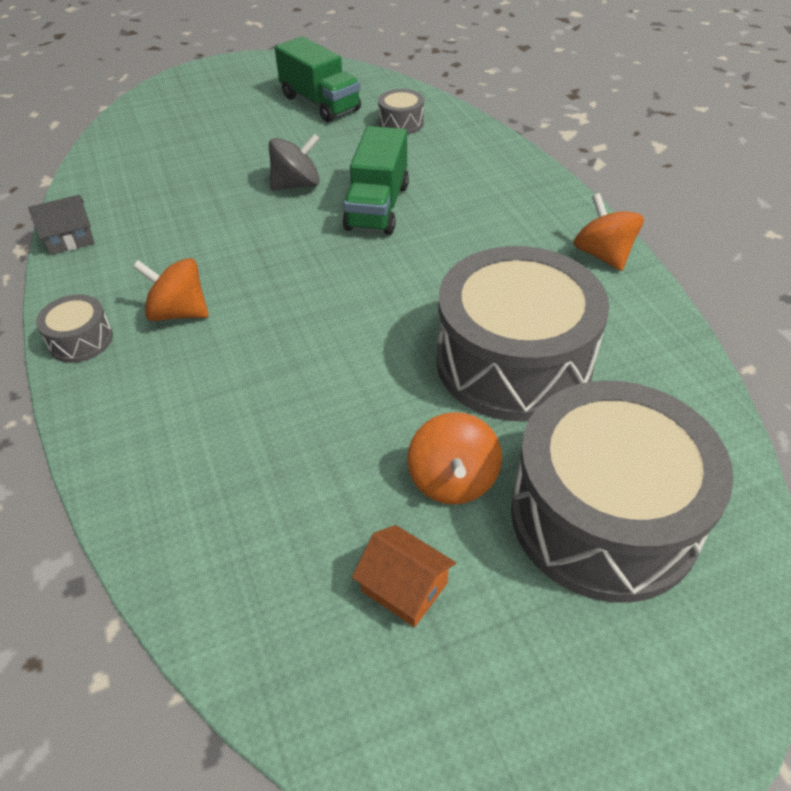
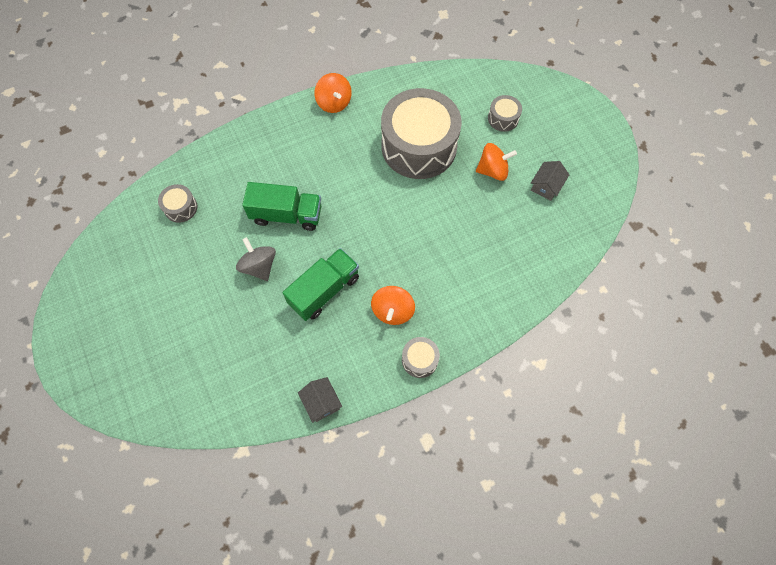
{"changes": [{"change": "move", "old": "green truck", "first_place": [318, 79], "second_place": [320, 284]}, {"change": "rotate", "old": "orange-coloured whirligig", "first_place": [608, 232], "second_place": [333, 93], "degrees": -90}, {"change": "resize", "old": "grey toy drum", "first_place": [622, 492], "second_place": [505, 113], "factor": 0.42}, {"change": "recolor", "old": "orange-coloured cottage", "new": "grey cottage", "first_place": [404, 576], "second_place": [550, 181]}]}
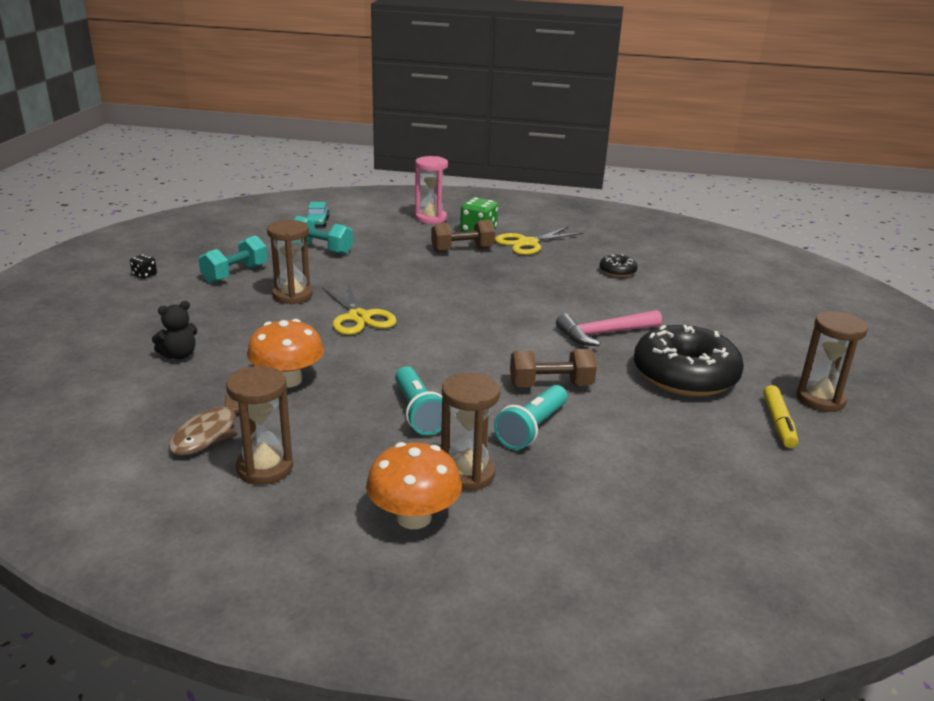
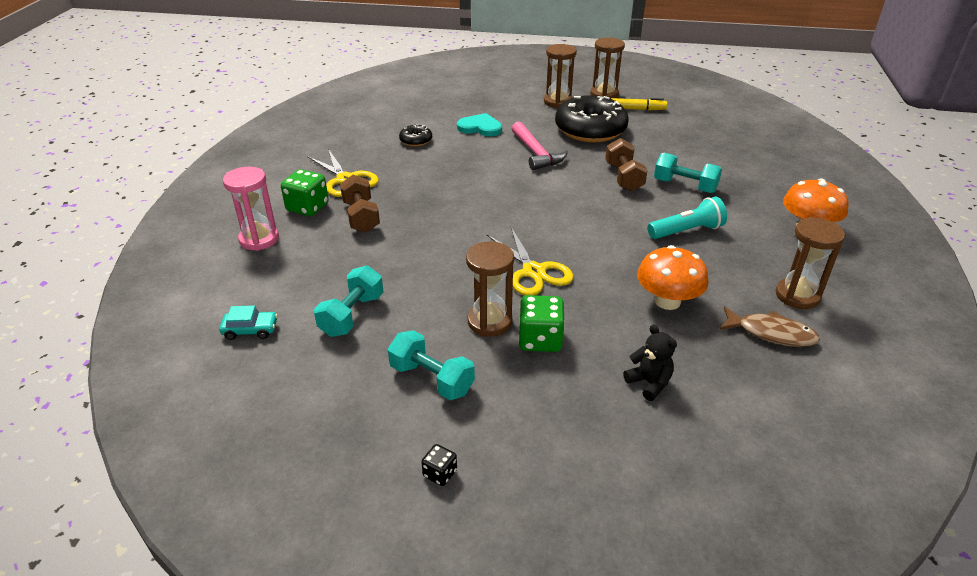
{"changes": [{"change": "insert", "new": "aqua love heart", "second_place": [479, 124]}, {"change": "rotate", "old": "bright yellow pair of scissors", "first_place": [359, 309], "second_place": [530, 261], "degrees": 90}, {"change": "insert", "new": "green die", "second_place": [541, 323]}, {"change": "move", "old": "brown sand timer", "first_place": [470, 431], "second_place": [560, 76]}, {"change": "replace", "old": "aqua flashlight", "new": "aqua free weight", "first_place": [530, 417], "second_place": [688, 173]}]}
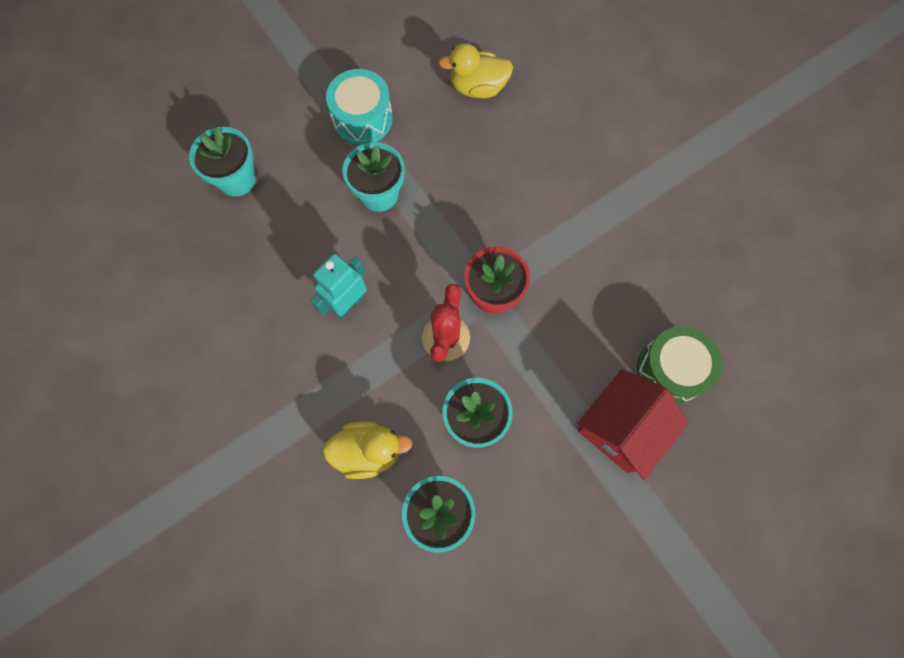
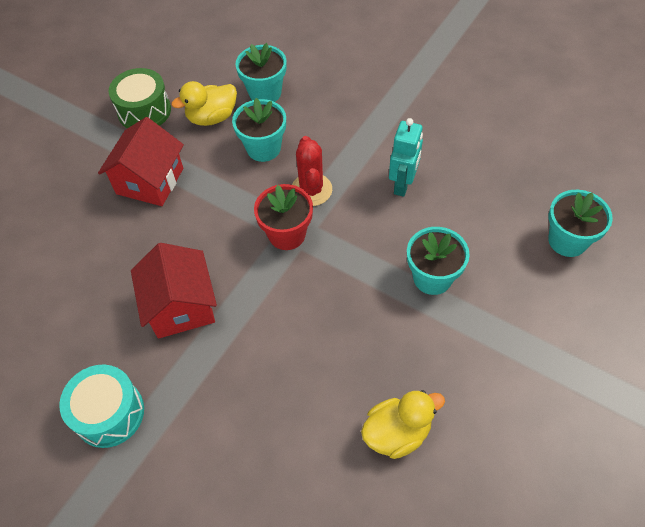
{"changes": [{"change": "move", "old": "aqua toy drum", "first_place": [359, 107], "second_place": [101, 406]}, {"change": "move", "old": "green toy drum", "first_place": [679, 365], "second_place": [140, 98]}, {"change": "insert", "new": "crimson cottage", "second_place": [174, 291]}, {"change": "move", "old": "bright yellow rubber duck", "first_place": [368, 450], "second_place": [204, 103]}]}
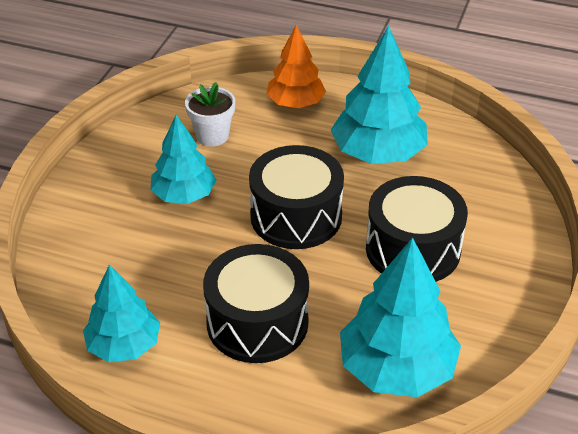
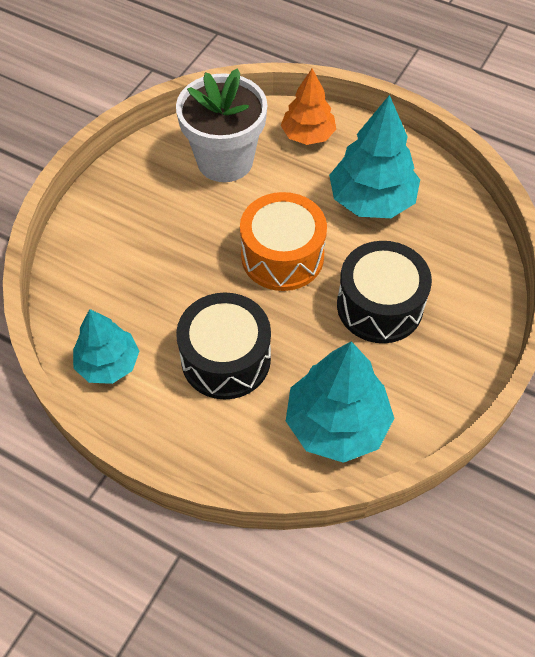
{"changes": [{"change": "resize", "old": "white plant pot", "first_place": [210, 114], "second_place": [221, 125], "factor": 1.89}, {"change": "recolor", "old": "jet-black toy drum", "new": "orange-coloured toy drum", "first_place": [296, 197], "second_place": [283, 241]}, {"change": "delete", "old": "aqua tree", "first_place": [183, 159]}]}
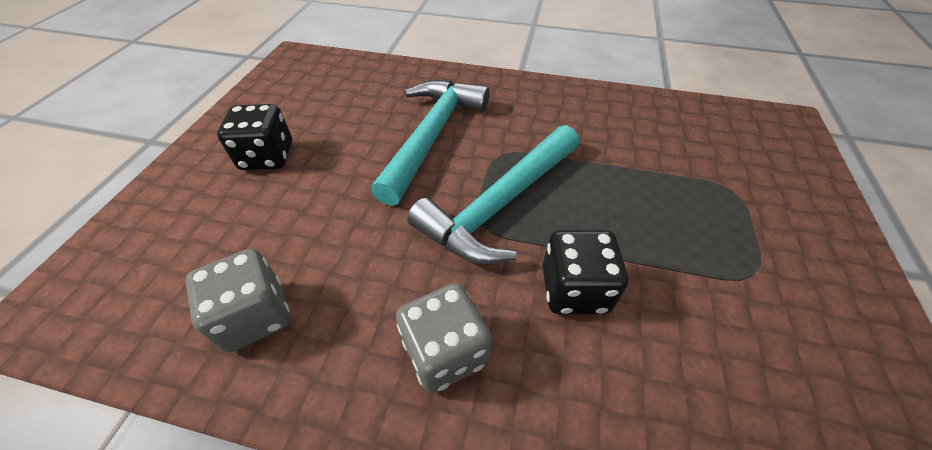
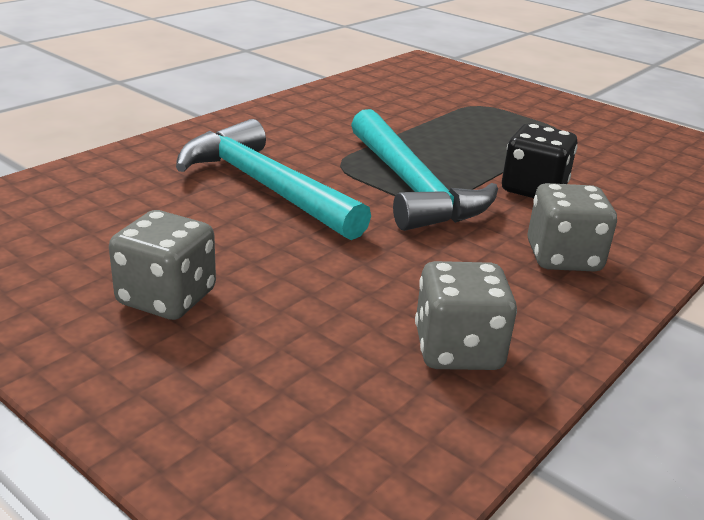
{"changes": [{"change": "recolor", "old": "jet-black die", "new": "grey die", "first_place": [254, 137], "second_place": [162, 265]}]}
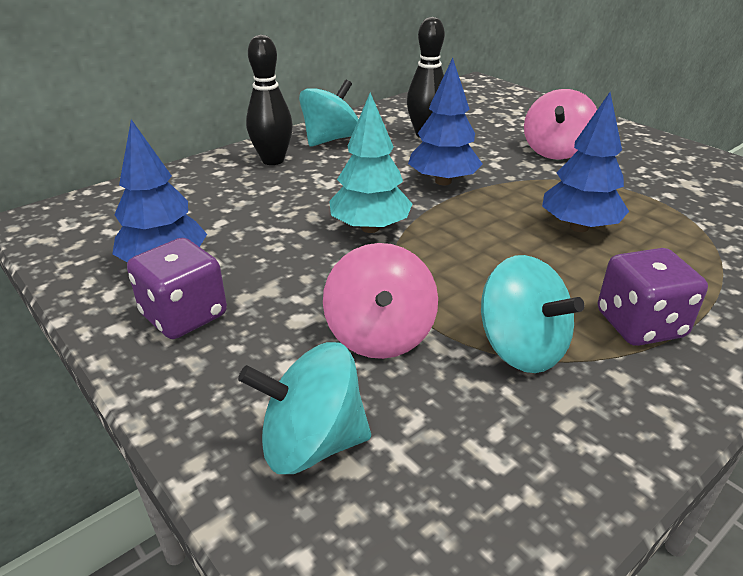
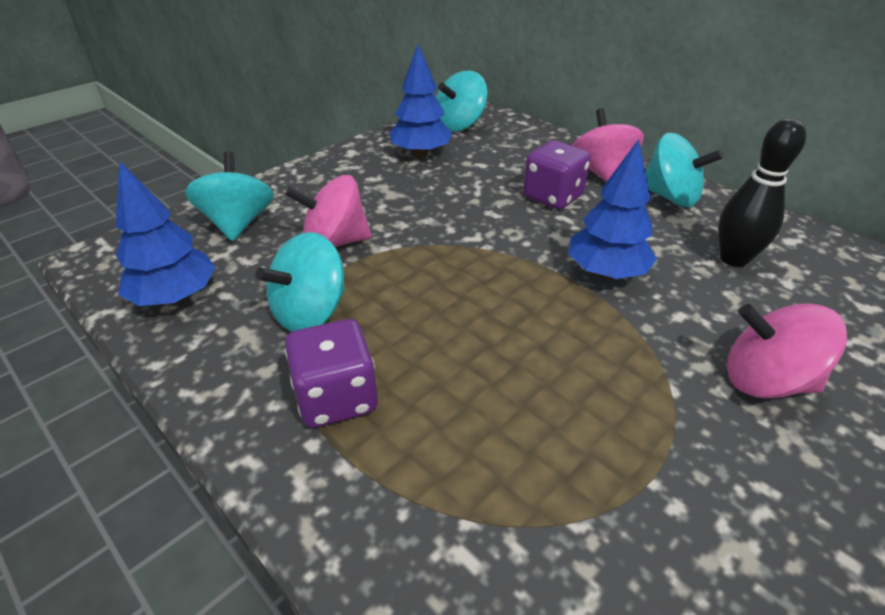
{"changes": [{"change": "move", "old": "blue tree", "first_place": [585, 162], "second_place": [166, 233]}, {"change": "insert", "new": "aqua whirligig", "second_place": [462, 100]}, {"change": "move", "old": "violet die", "first_place": [177, 288], "second_place": [557, 174]}, {"change": "replace", "old": "jet-black tenpin", "new": "rosy whirligig", "first_place": [269, 100], "second_place": [608, 145]}, {"change": "delete", "old": "aqua tree", "first_place": [370, 163]}]}
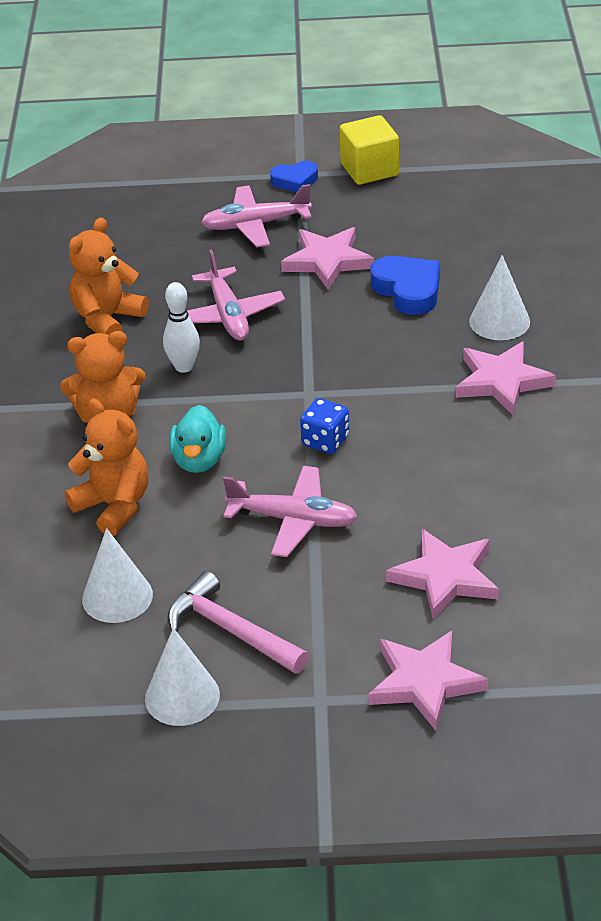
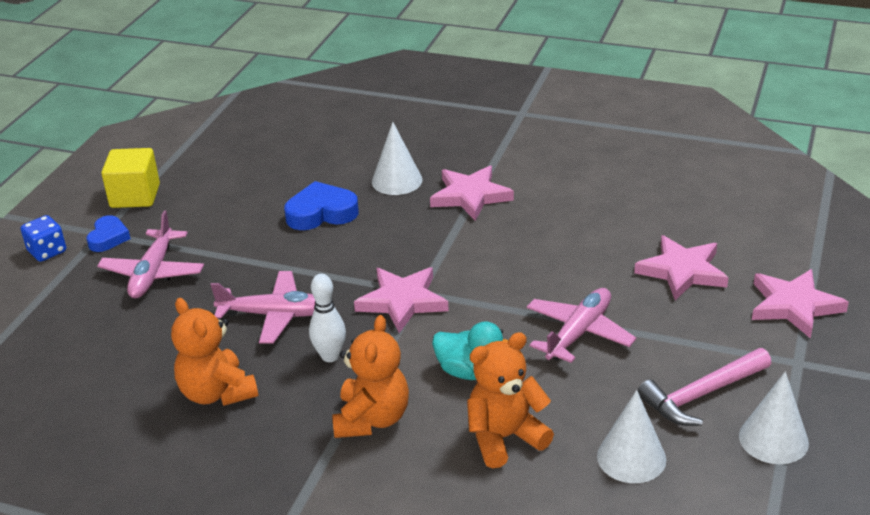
{"changes": [{"change": "move", "old": "blue die", "first_place": [325, 426], "second_place": [43, 238]}, {"change": "move", "old": "rosy star shape", "first_place": [327, 258], "second_place": [401, 300]}]}
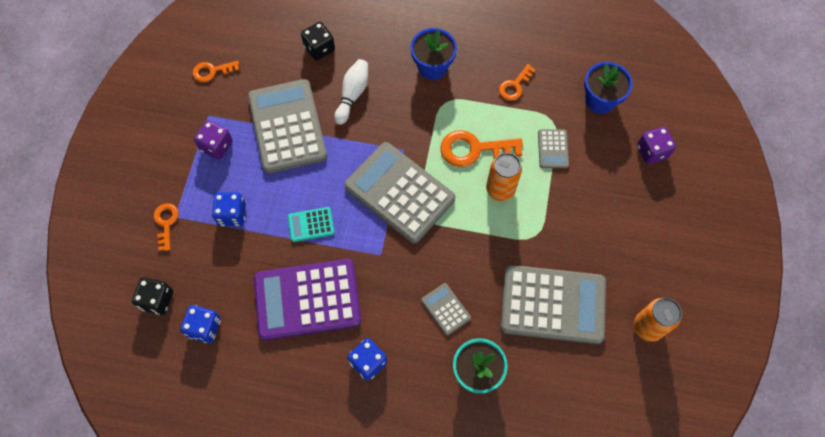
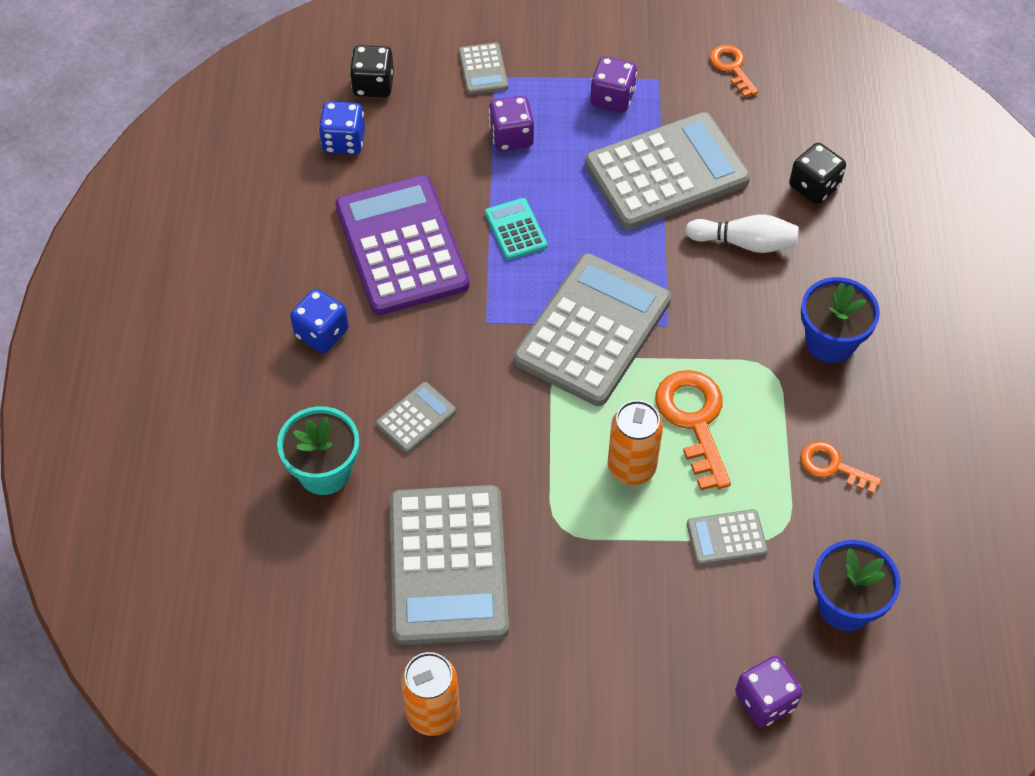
{"changes": [{"change": "replace", "old": "orange-coloured latchkey", "new": "grey pocket calculator", "first_place": [166, 227], "second_place": [483, 69]}, {"change": "recolor", "old": "blue die", "new": "violet die", "first_place": [229, 209], "second_place": [511, 123]}]}
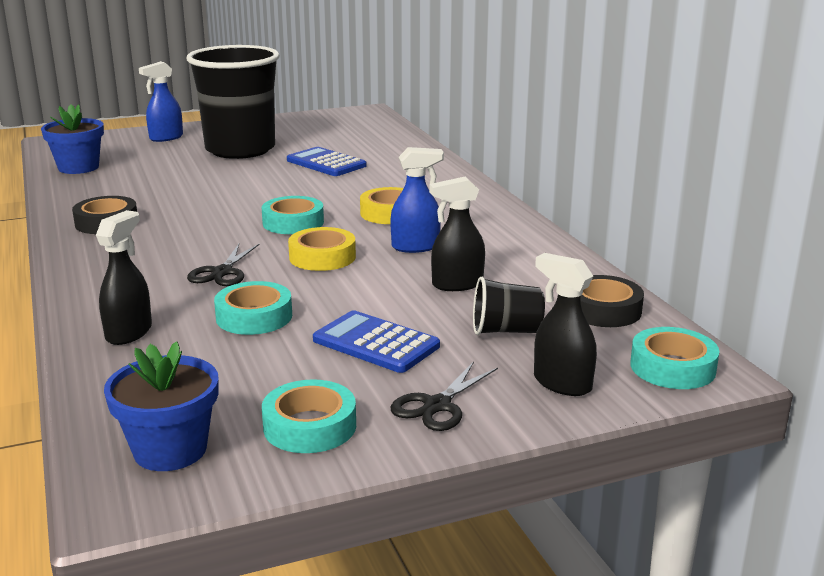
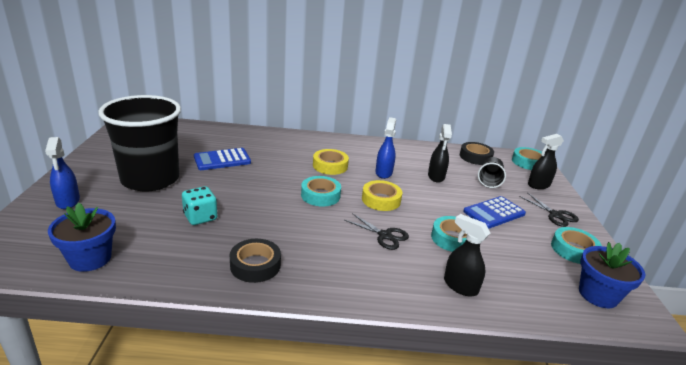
{"changes": [{"change": "insert", "new": "aqua die", "second_place": [199, 205]}]}
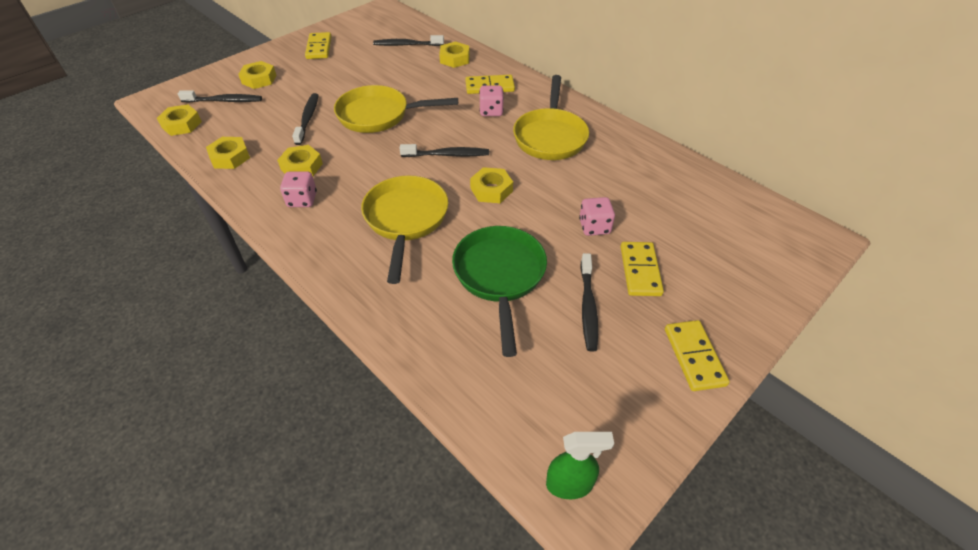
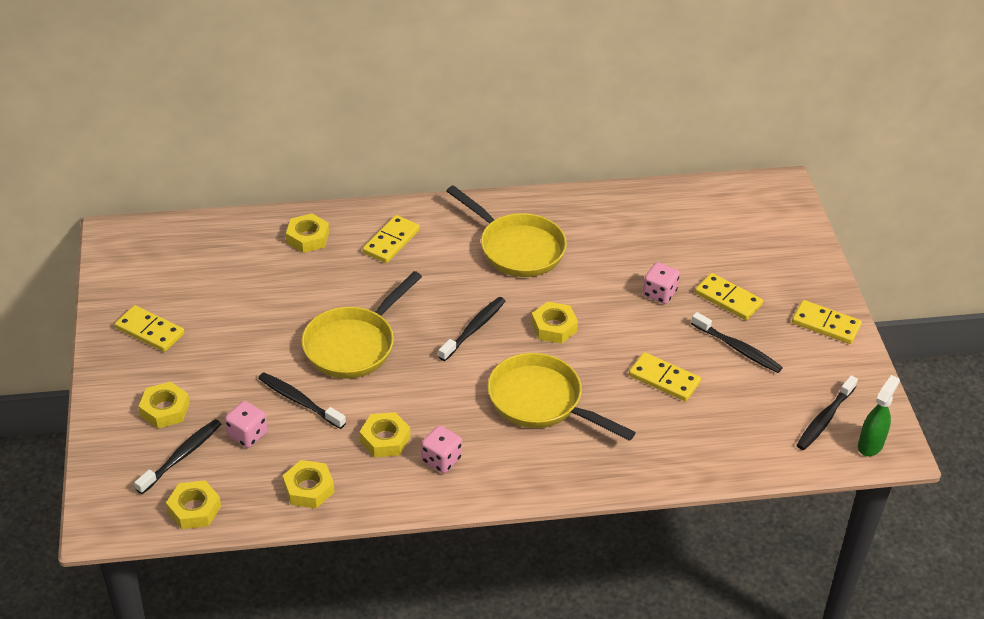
{"changes": [{"change": "move", "old": "rosy die", "first_place": [491, 100], "second_place": [246, 424]}, {"change": "replace", "old": "green pan", "new": "bright yellow domino piece", "first_place": [499, 291], "second_place": [665, 376]}, {"change": "move", "old": "jet-black dental brush", "first_place": [408, 40], "second_place": [827, 412]}]}
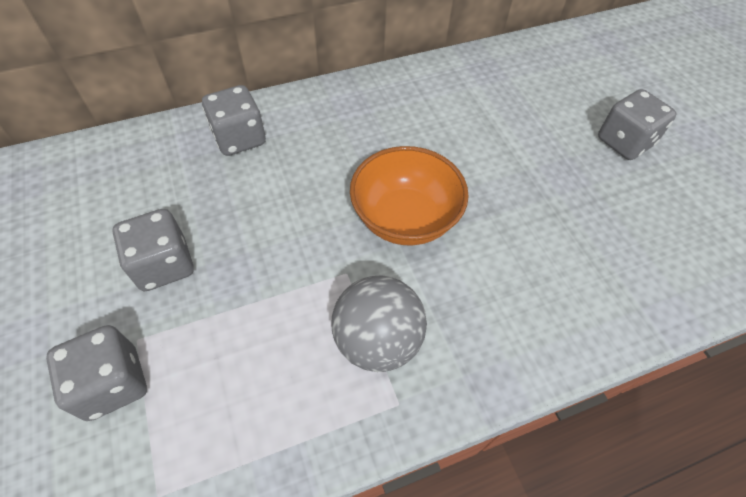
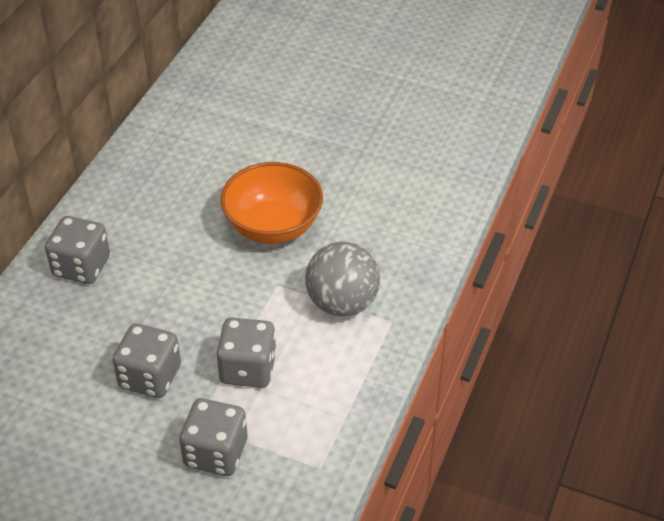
{"changes": [{"change": "move", "old": "grey die", "first_place": [637, 124], "second_place": [246, 353]}]}
